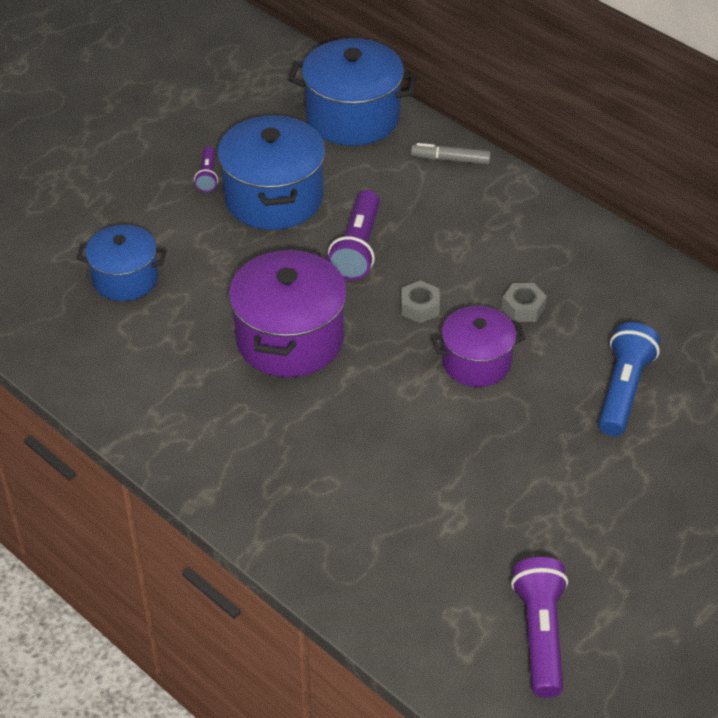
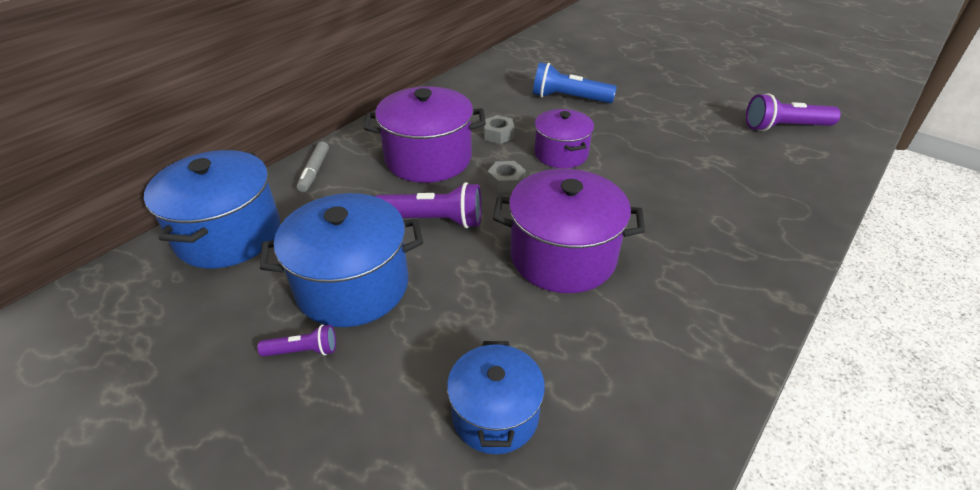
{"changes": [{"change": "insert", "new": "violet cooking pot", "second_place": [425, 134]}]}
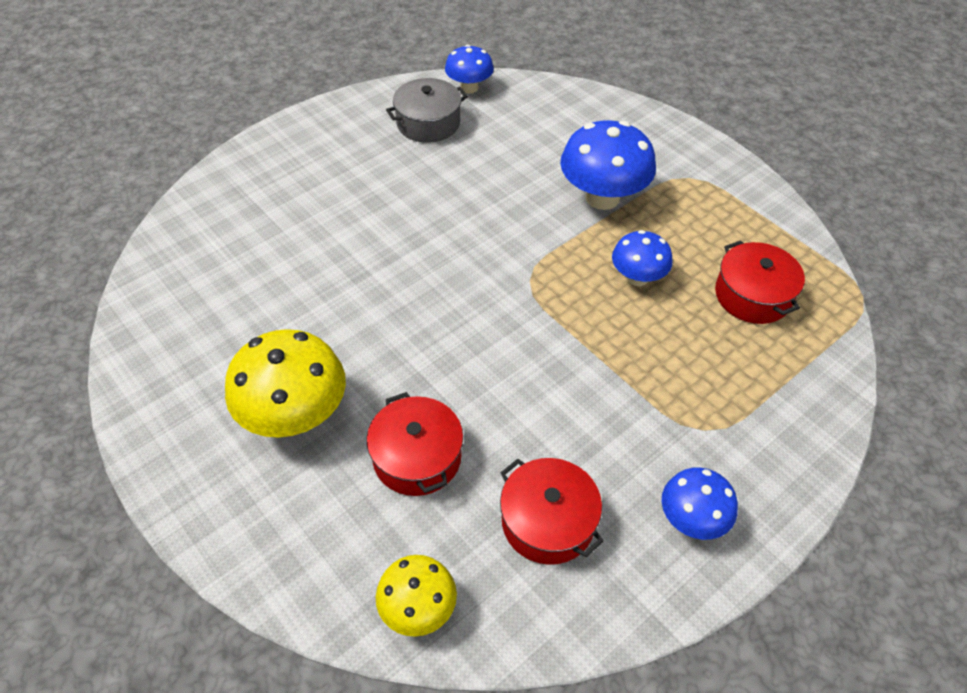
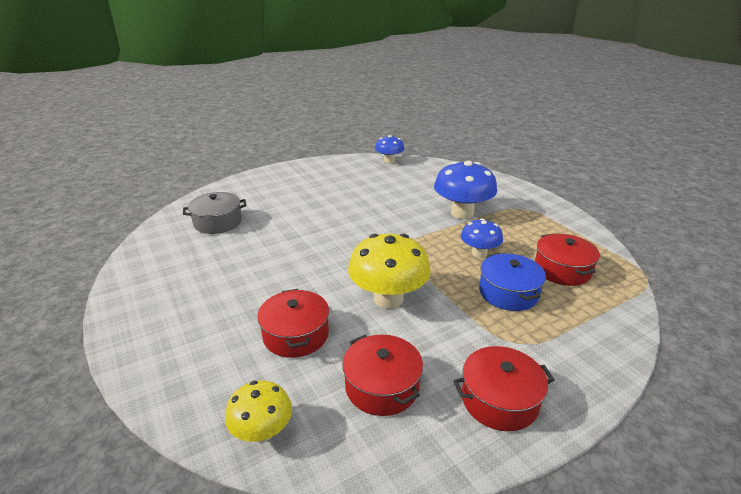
{"changes": [{"change": "move", "old": "grey cooking pot", "first_place": [427, 110], "second_place": [215, 213]}, {"change": "move", "old": "bright yellow fungus", "first_place": [285, 383], "second_place": [389, 271]}, {"change": "replace", "old": "blue fungus", "new": "crimson cooking pot", "first_place": [700, 503], "second_place": [504, 388]}, {"change": "insert", "new": "blue cooking pot", "second_place": [512, 282]}]}
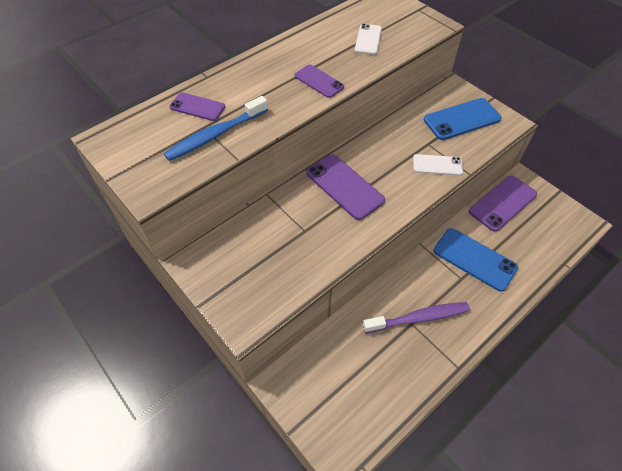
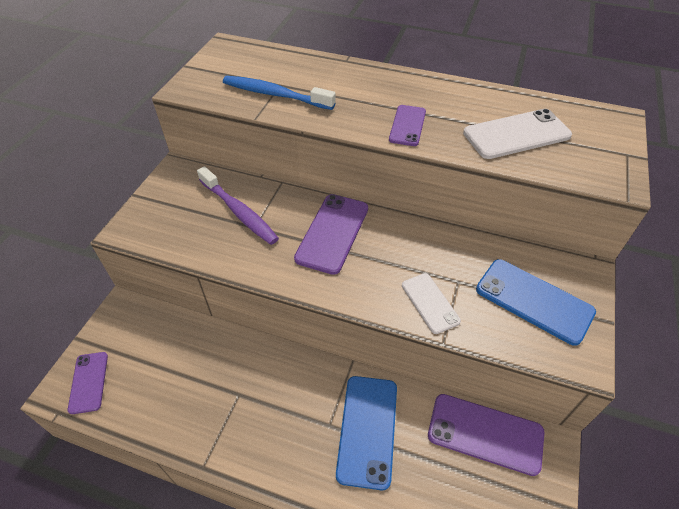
{"changes": [{"change": "move", "old": "violet phone", "first_place": [197, 106], "second_place": [88, 383]}, {"change": "move", "old": "violet dental brush", "first_place": [416, 317], "second_place": [238, 205]}, {"change": "resize", "old": "white phone", "first_place": [368, 39], "second_place": [517, 134], "factor": 1.63}]}
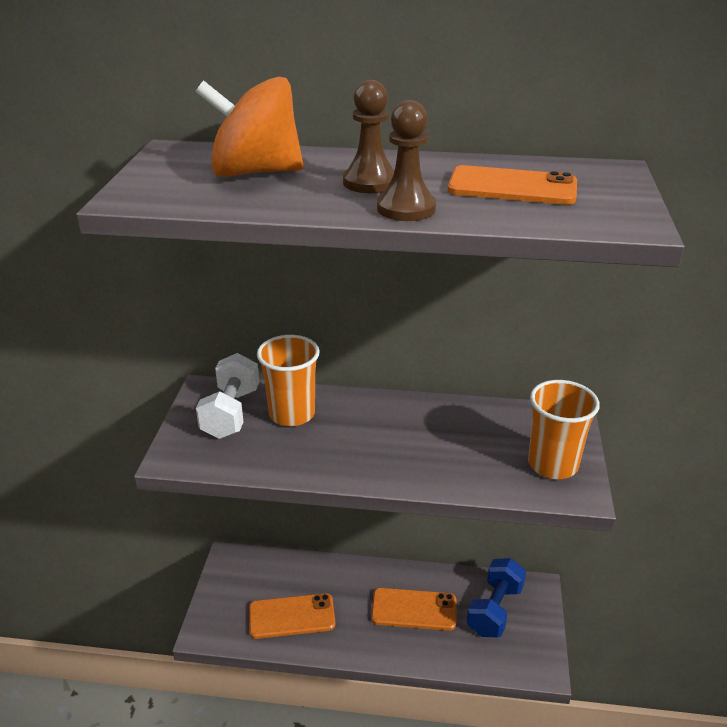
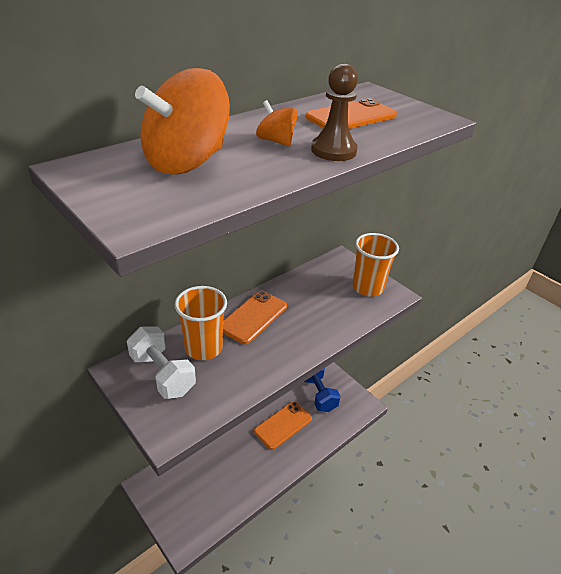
{"changes": [{"change": "move", "old": "orange-coloured phone", "first_place": [292, 616], "second_place": [255, 317]}, {"change": "replace", "old": "brown game pawn", "new": "orange-coloured whirligig", "first_place": [369, 136], "second_place": [277, 123]}]}
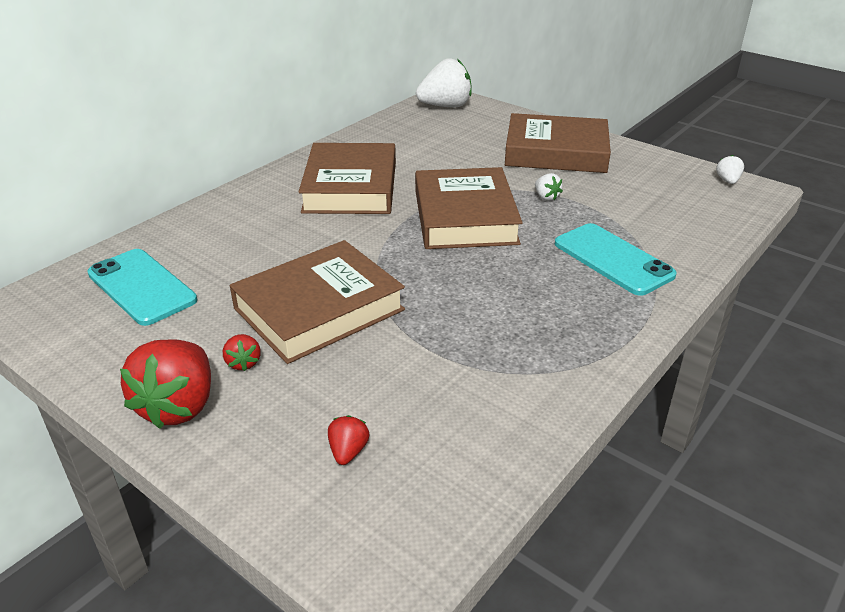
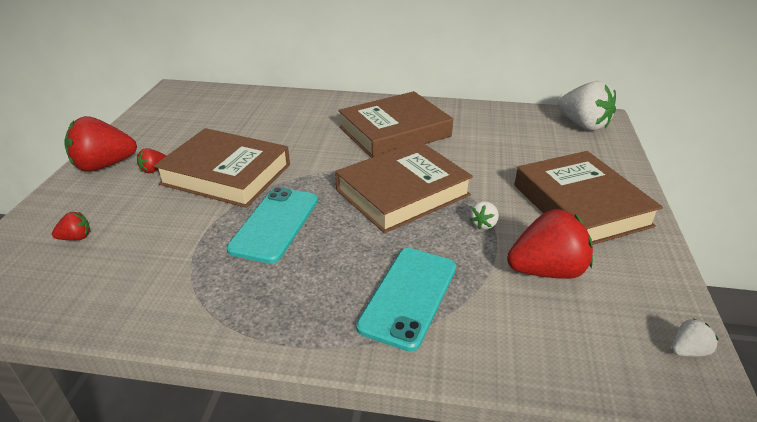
{"changes": [{"change": "move", "old": "aqua phone", "first_place": [142, 287], "second_place": [272, 225]}, {"change": "insert", "new": "crimson toy strawberry", "second_place": [550, 244]}]}
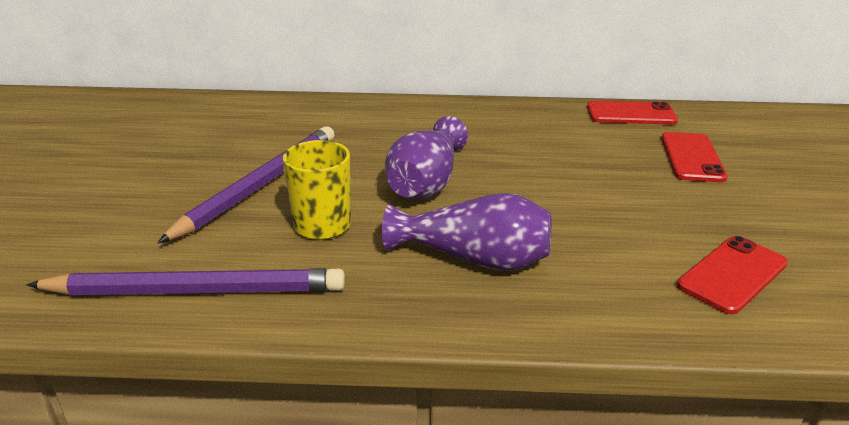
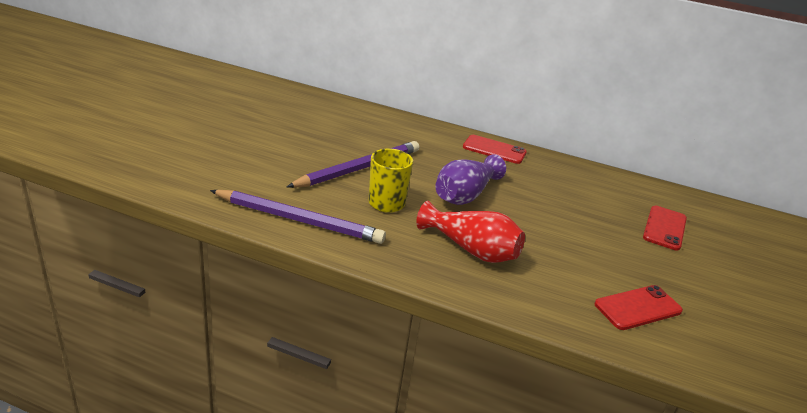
{"changes": [{"change": "recolor", "old": "violet vase", "new": "crimson vase", "first_place": [467, 232], "second_place": [470, 232]}, {"change": "move", "old": "crimson phone", "first_place": [632, 113], "second_place": [495, 149]}]}
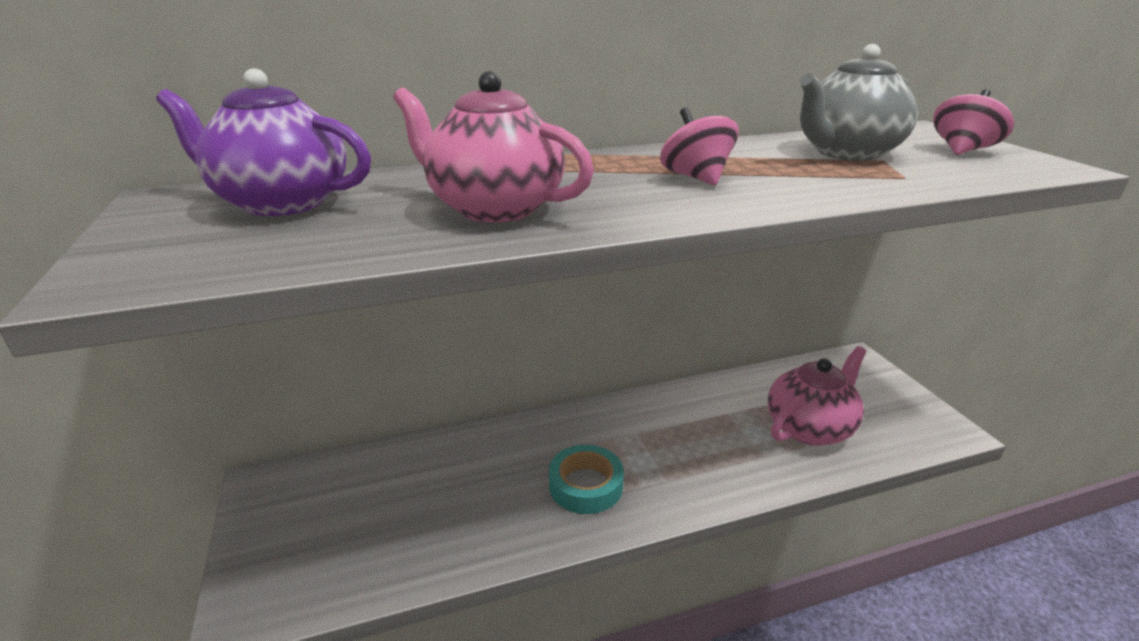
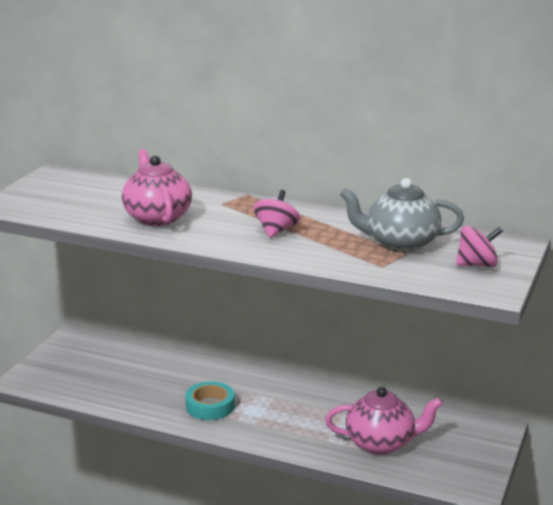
{"changes": [{"change": "delete", "old": "violet tea pot", "first_place": [263, 142]}]}
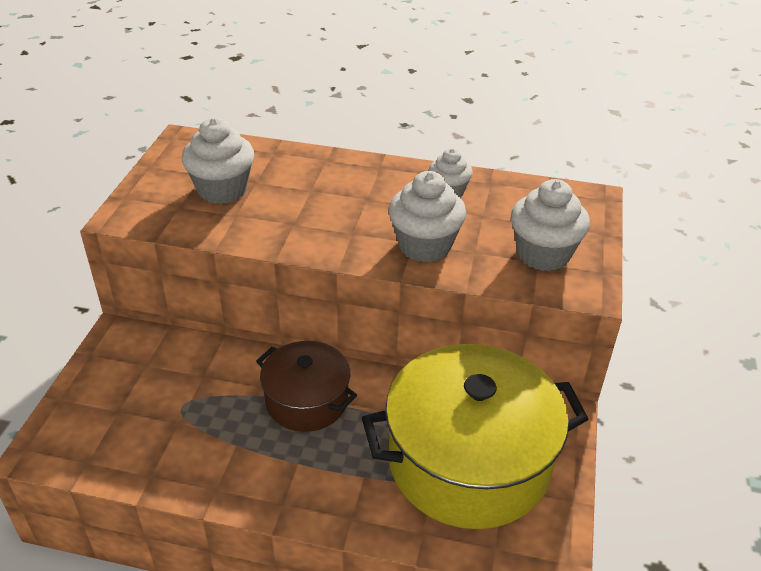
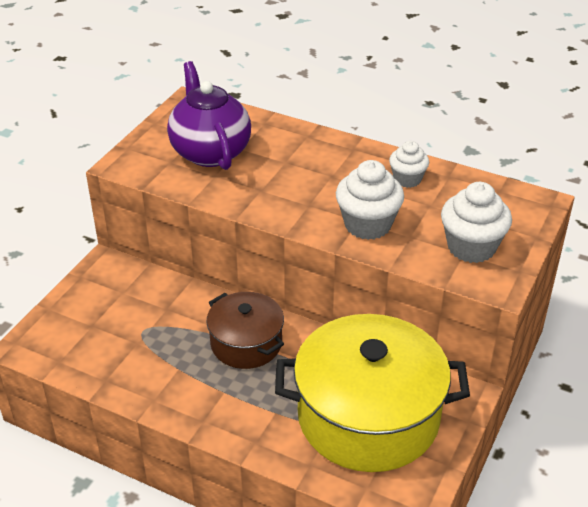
{"changes": [{"change": "replace", "old": "white cupcake", "new": "violet tea pot", "first_place": [218, 161], "second_place": [209, 115]}]}
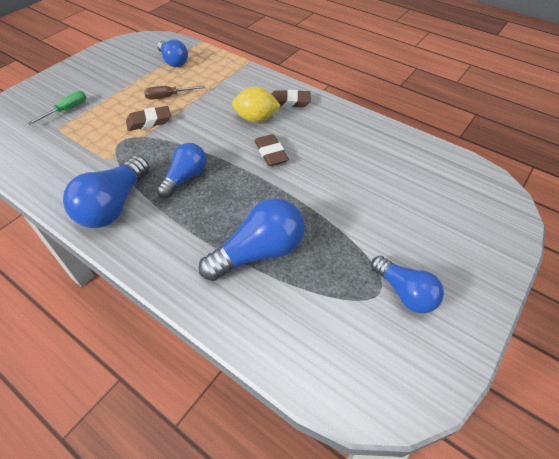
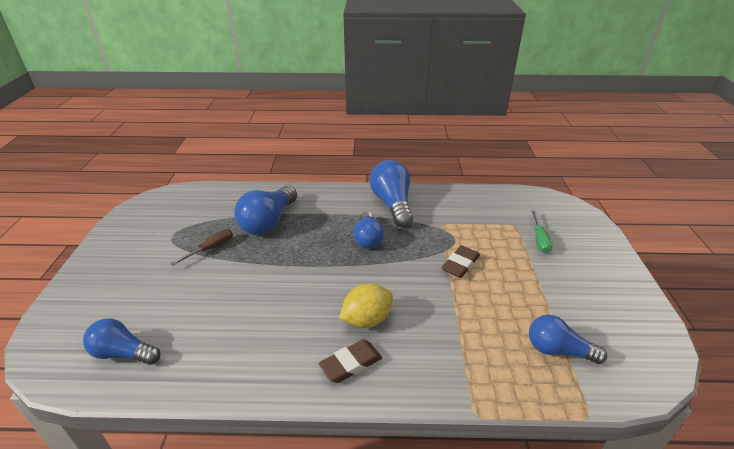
{"changes": [{"change": "move", "old": "blue lightbulb", "first_place": [407, 284], "second_place": [122, 341]}, {"change": "move", "old": "brown screwdriver", "first_place": [174, 92], "second_place": [201, 247]}, {"change": "delete", "old": "brown gum eraser", "first_place": [271, 150]}]}
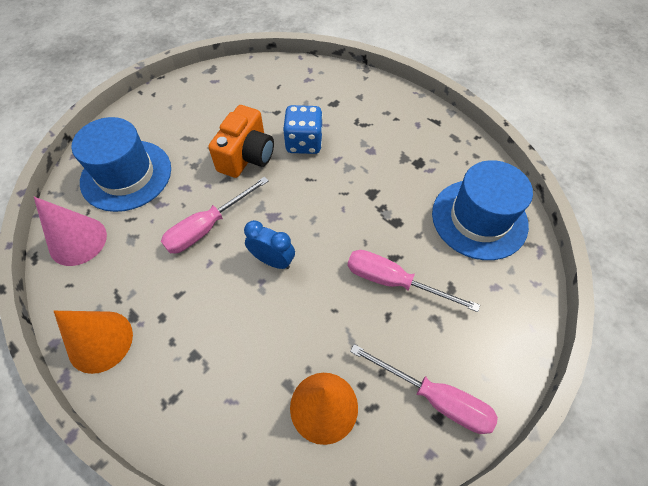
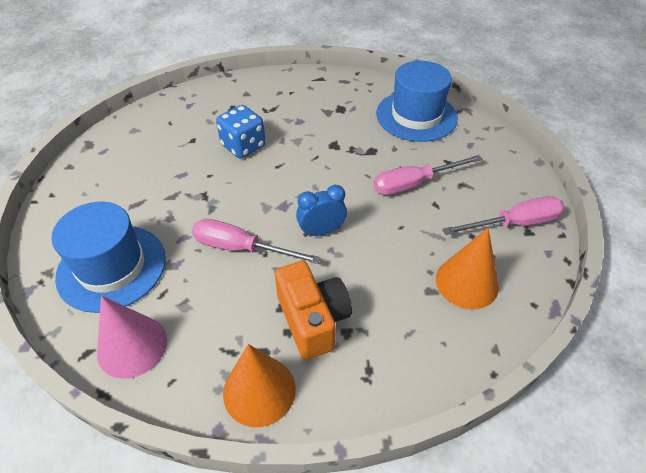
{"changes": [{"change": "rotate", "old": "rosy screwdriver", "first_place": [215, 215], "second_place": [256, 241], "degrees": 105}, {"change": "move", "old": "orange-coloured camera", "first_place": [241, 141], "second_place": [313, 310]}]}
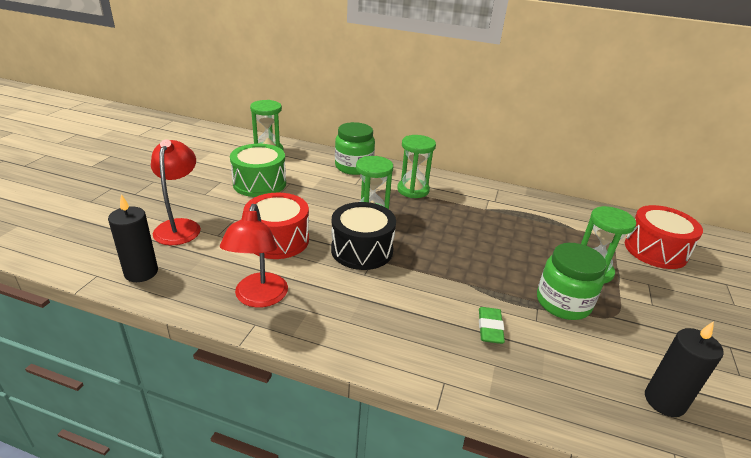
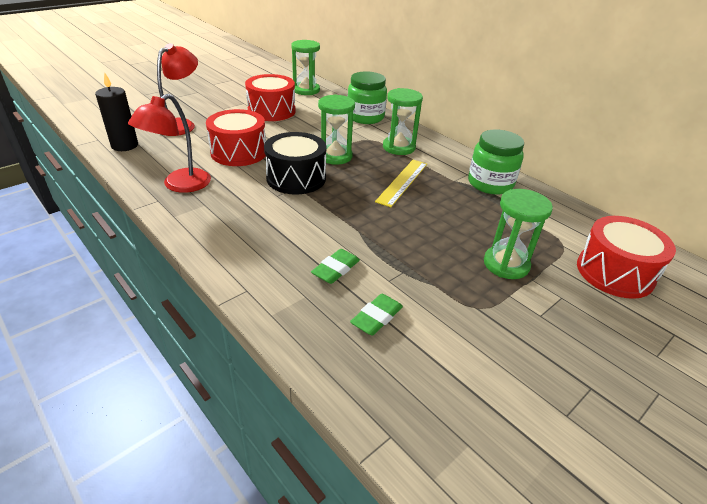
{"changes": [{"change": "recolor", "old": "green toy drum", "new": "crimson toy drum", "first_place": [258, 170], "second_place": [270, 97]}, {"change": "insert", "new": "green gum eraser", "second_place": [376, 315]}, {"change": "insert", "new": "bright yellow measuring stick", "second_place": [401, 183]}, {"change": "move", "old": "green jar", "first_place": [572, 281], "second_place": [496, 161]}, {"change": "delete", "old": "jet-black candle", "first_place": [684, 369]}]}
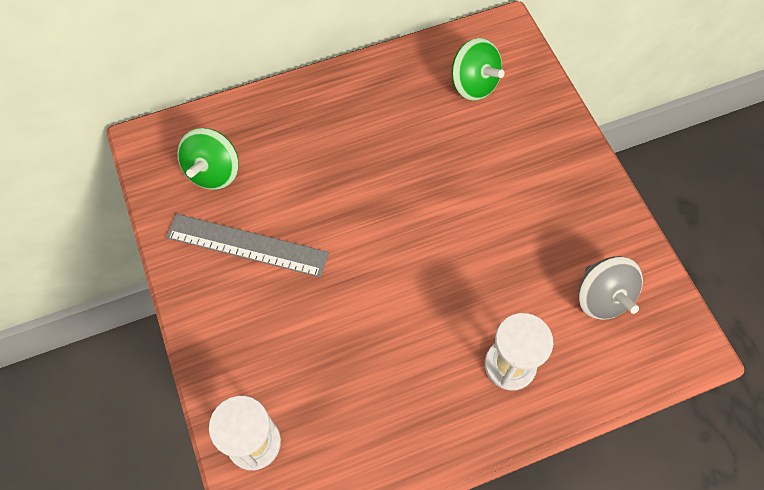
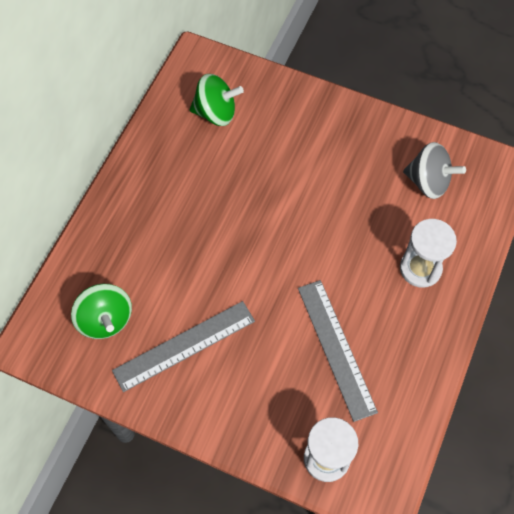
{"changes": [{"change": "insert", "new": "grey measuring stick", "second_place": [338, 351]}]}
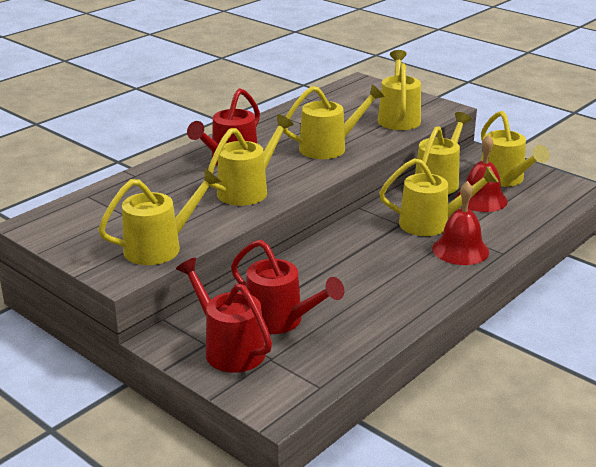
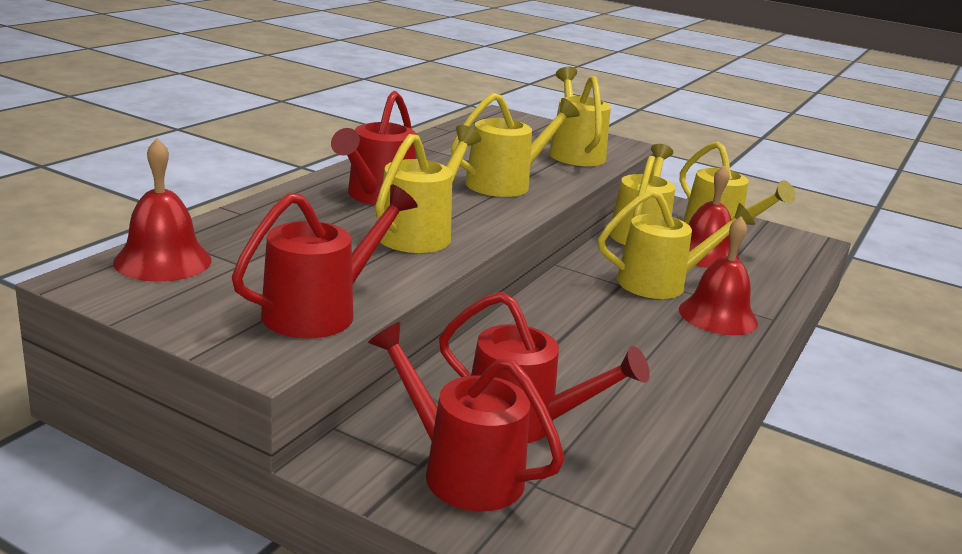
{"changes": [{"change": "insert", "new": "crimson bell", "second_place": [162, 210]}, {"change": "recolor", "old": "bright yellow watering can", "new": "crimson watering can", "first_place": [159, 216], "second_place": [325, 261]}]}
